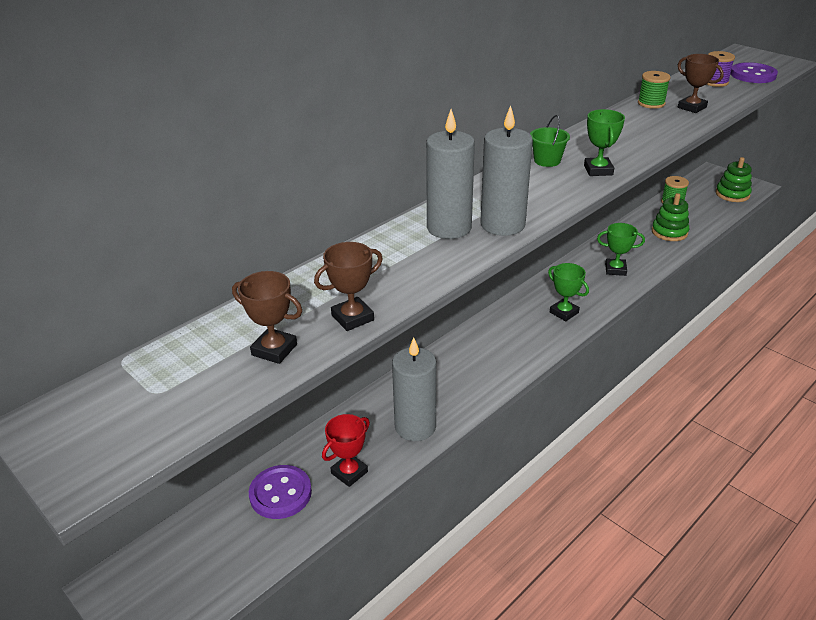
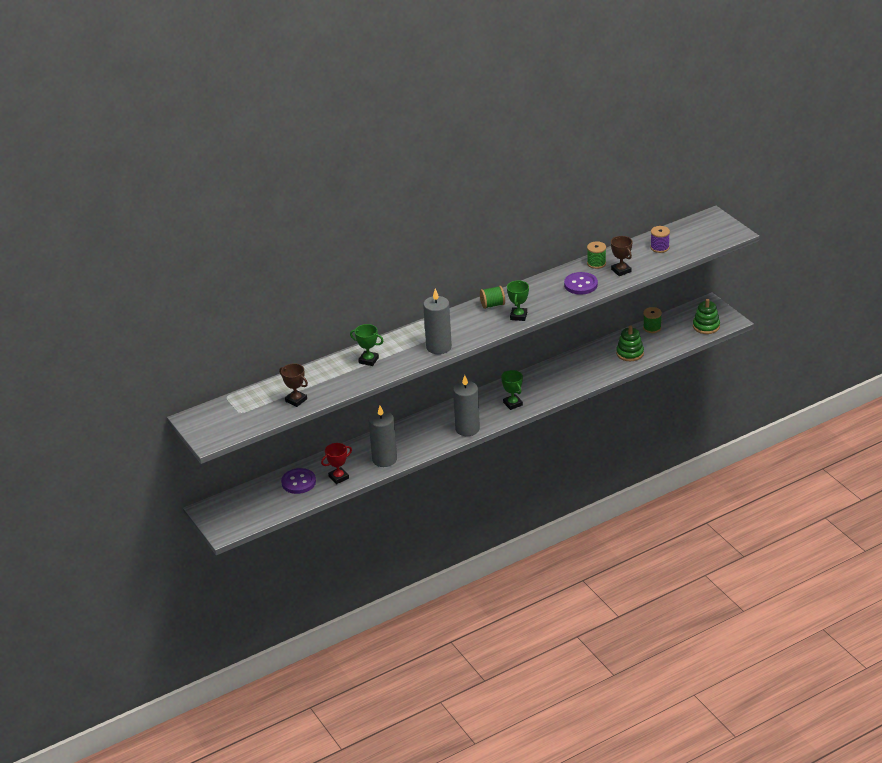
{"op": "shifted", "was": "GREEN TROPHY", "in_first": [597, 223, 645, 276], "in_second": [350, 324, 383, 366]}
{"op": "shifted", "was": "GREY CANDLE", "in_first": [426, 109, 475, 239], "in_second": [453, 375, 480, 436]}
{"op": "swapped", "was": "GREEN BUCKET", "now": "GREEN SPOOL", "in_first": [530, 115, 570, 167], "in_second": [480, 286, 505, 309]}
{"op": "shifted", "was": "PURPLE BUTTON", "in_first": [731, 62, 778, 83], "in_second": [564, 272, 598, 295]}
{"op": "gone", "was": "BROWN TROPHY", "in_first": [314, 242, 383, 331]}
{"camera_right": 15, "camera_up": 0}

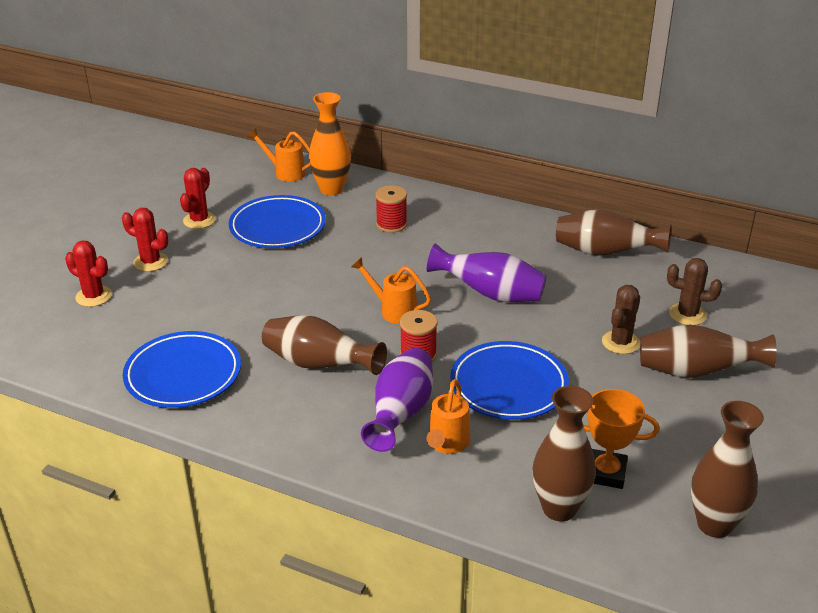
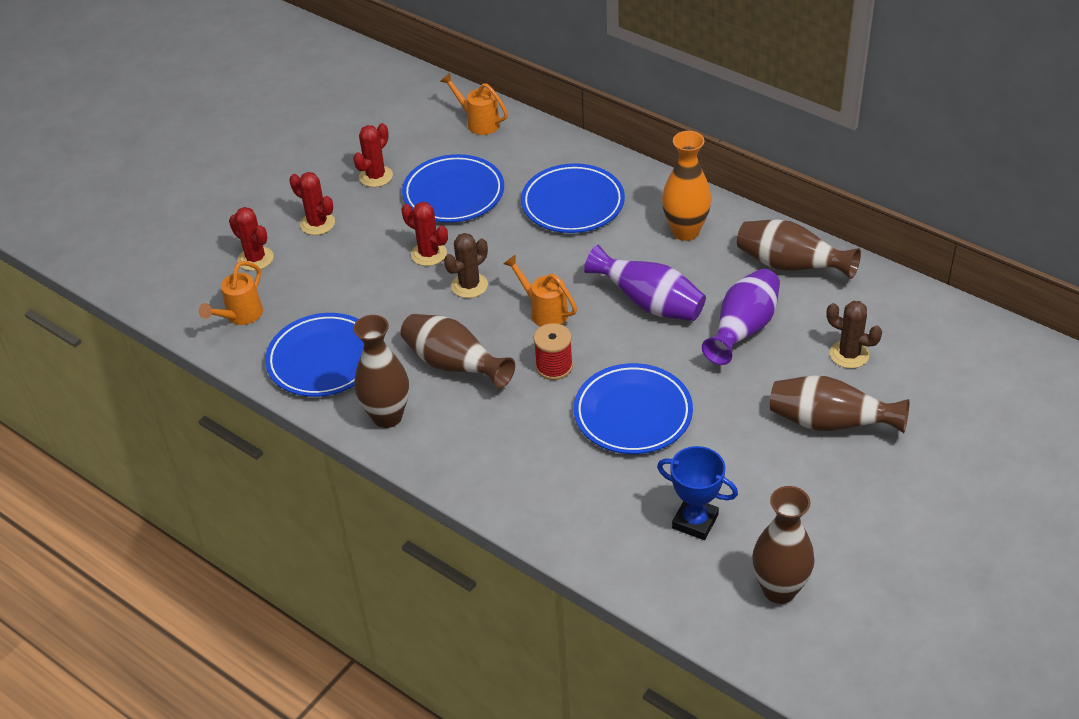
{"op": "shifted", "was": "ORANGE WATERING CAN", "in_first": [427, 379, 470, 454], "in_second": [199, 261, 263, 325]}
{"op": "shifted", "was": "BROWN VASE", "in_first": [533, 386, 596, 521], "in_second": [353, 315, 409, 428]}
{"op": "new", "now": "RED CACTUS", "in_second": [402, 202, 448, 266]}
{"op": "shifted", "was": "BROWN CACTUS", "in_first": [602, 285, 640, 354], "in_second": [444, 233, 488, 298]}
{"op": "swapped", "was": "RED SPOOL", "now": "BLUE PLATE", "in_first": [375, 185, 407, 233], "in_second": [521, 163, 625, 233]}
{"op": "repainted", "was": "ORANGE TROPHY", "now": "BLUE TROPHY", "in_first": [583, 389, 659, 489], "in_second": [657, 446, 738, 540]}
{"op": "shifted", "was": "ORANGE VASE", "in_first": [309, 92, 351, 195], "in_second": [662, 131, 711, 241]}
{"op": "shifted", "was": "PURPLE VASE", "in_first": [361, 348, 433, 452], "in_second": [702, 269, 780, 365]}
{"camera_right": 15, "camera_up": 10}

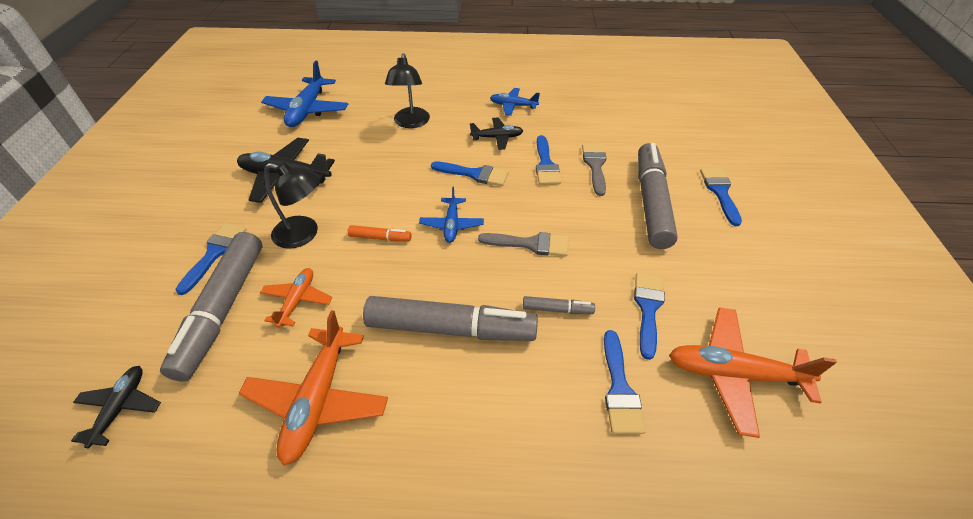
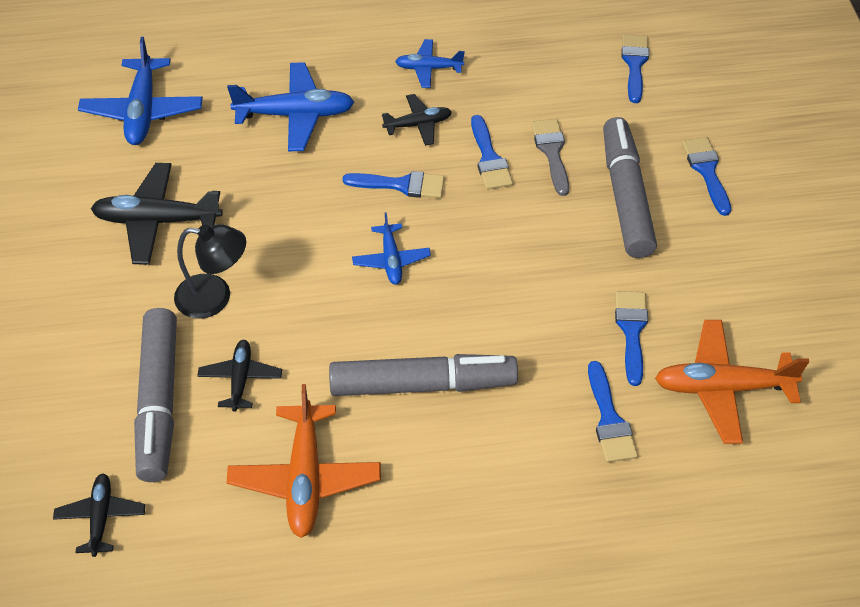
{"op": "repainted", "was": "ORANGE PLANE", "now": "BLACK PLANE", "in_first": [260, 268, 332, 328], "in_second": [197, 340, 282, 412]}
{"op": "swapped", "was": "BLACK LAMP", "now": "BLUE PLANE", "in_first": [385, 53, 430, 128], "in_second": [227, 62, 354, 152]}
{"op": "shifted", "was": "BLUE BRUSH", "in_first": [175, 223, 247, 295], "in_second": [621, 34, 649, 103]}
{"op": "gone", "was": "ORANGE MARKER", "in_first": [348, 225, 411, 242]}
{"op": "gone", "was": "GREY BRUSH", "in_first": [478, 232, 568, 256]}
{"op": "gone", "was": "GREY MARKER", "in_first": [523, 296, 595, 314]}
{"camera_right": -10, "camera_up": 5}

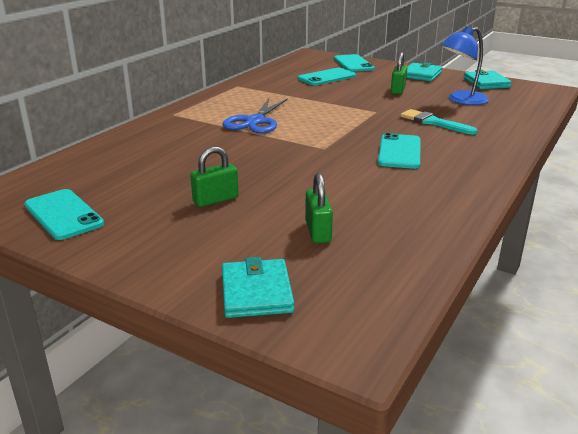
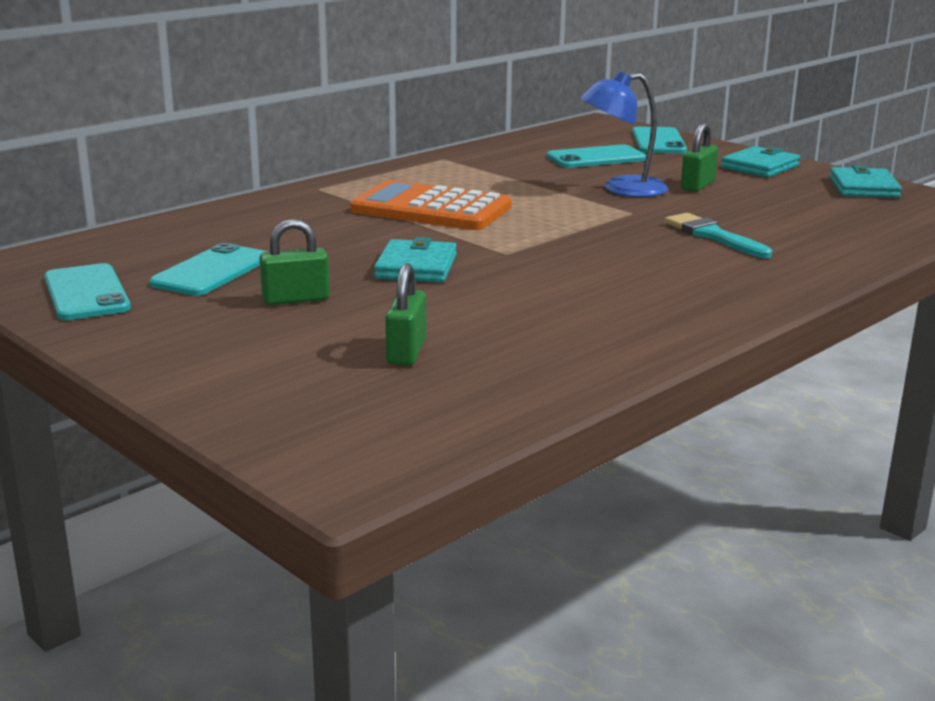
{"op": "shifted", "was": "TURQUOISE PHONE", "in_first": [378, 133, 421, 169], "in_second": [149, 243, 267, 296]}
{"op": "swapped", "was": "BLUE SCISSORS", "now": "ORANGE CALCULATOR", "in_first": [223, 98, 288, 133], "in_second": [350, 180, 512, 230]}
{"op": "shifted", "was": "TURQUOISE WALLET", "in_first": [222, 257, 294, 318], "in_second": [374, 237, 457, 282]}
{"op": "shifted", "was": "BLUE LAMP", "in_first": [441, 27, 489, 105], "in_second": [580, 71, 668, 197]}
{"camera_right": 15, "camera_up": -5}

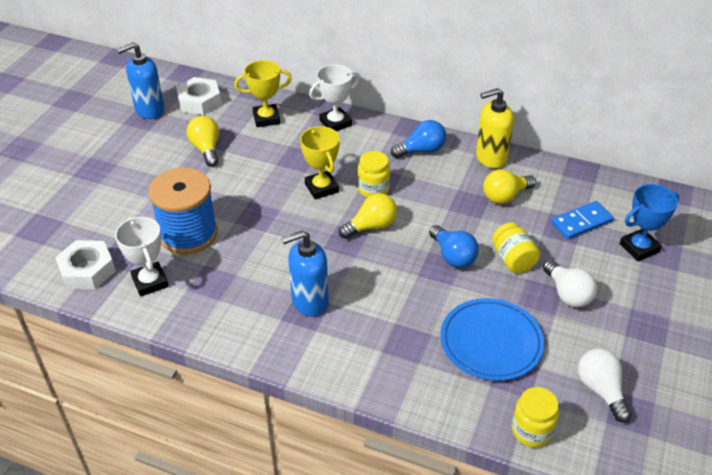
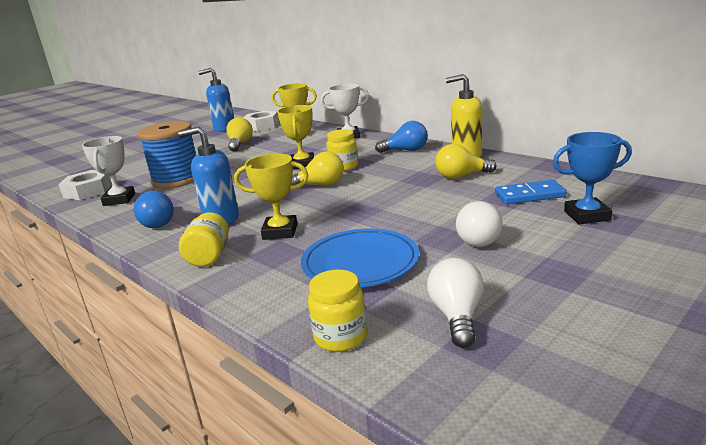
{"op": "shifted", "was": "BLUE LIGHT BULB", "in_first": [429, 225, 479, 268], "in_second": [134, 191, 174, 228]}
{"op": "shifted", "was": "YELLOW JAR", "in_first": [492, 222, 540, 273], "in_second": [179, 212, 229, 267]}
{"op": "new", "now": "YELLOW TROPHY", "in_second": [234, 154, 309, 240]}
{"camera_right": 25, "camera_up": -20}

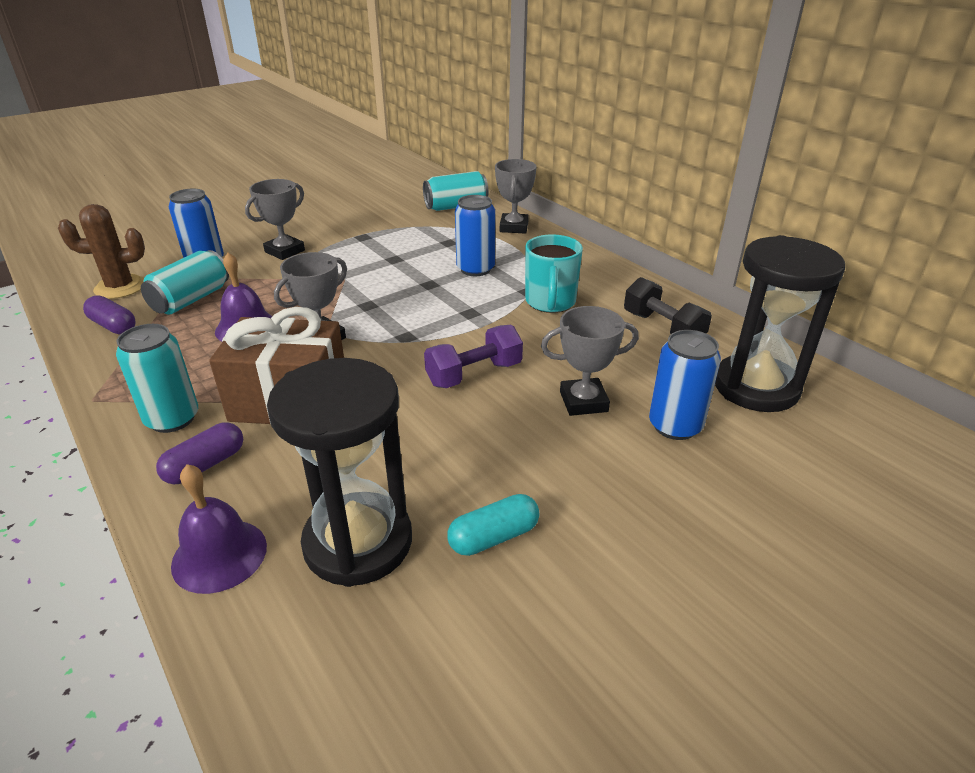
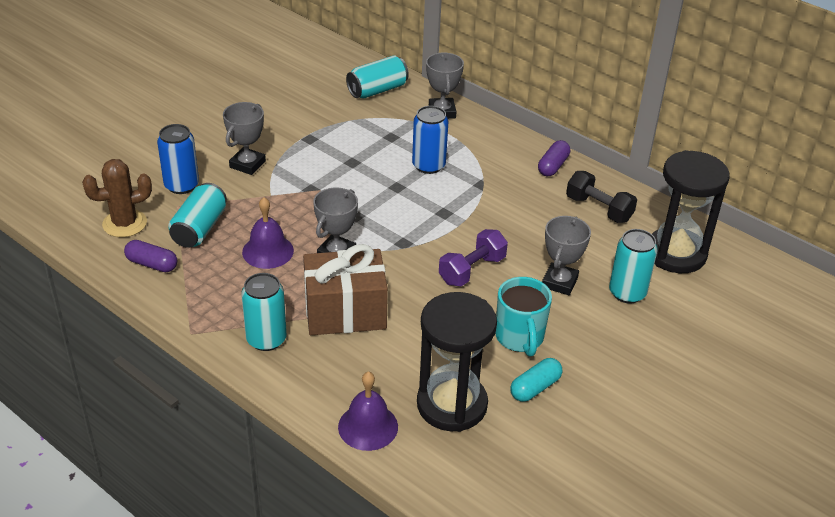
{"op": "shifted", "was": "TURQUOISE MUG", "in_first": [525, 234, 583, 313], "in_second": [496, 277, 552, 357]}
{"op": "shifted", "was": "PURPLE CAPSULE", "in_first": [156, 422, 243, 484], "in_second": [538, 140, 570, 176]}
{"op": "rotated", "was": "GREY TROPHY", "in_first": [541, 306, 639, 416], "in_second": [542, 216, 591, 295], "clockwise": -45}
{"op": "repainted", "was": "BLUE CAN", "now": "TURQUOISE CAN", "in_first": [649, 330, 721, 440], "in_second": [609, 229, 658, 303]}
{"camera_right": -15, "camera_up": 5}

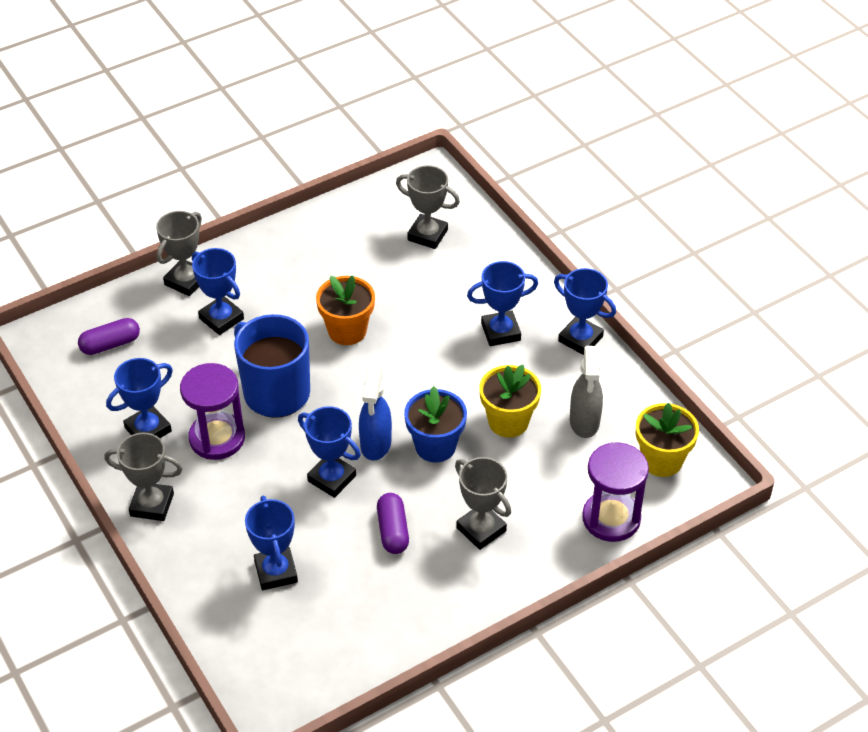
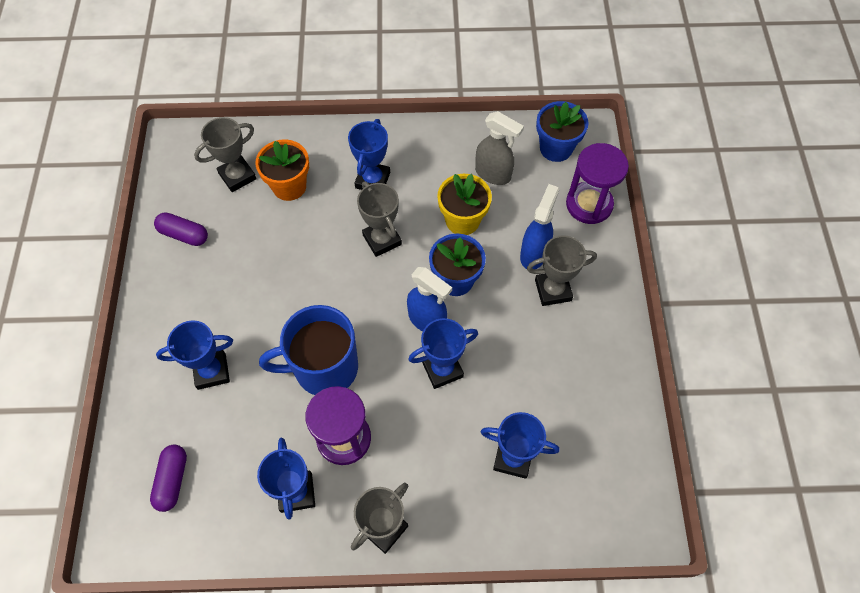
{"op": "shifted", "was": "PURPLE CAPSULE", "in_first": [377, 493, 409, 554], "in_second": [154, 212, 208, 246]}
{"op": "shifted", "was": "ORANGE FLOWER POT", "in_first": [316, 276, 375, 345], "in_second": [255, 139, 309, 201]}
{"op": "shifted", "was": "GREY TROPHY", "in_first": [156, 211, 202, 296], "in_second": [357, 181, 402, 257]}
{"op": "new", "now": "BLUE SPRAY BOTTLE", "in_second": [520, 184, 559, 269]}
{"op": "repainted", "was": "YELLOW FLOWER POT", "now": "BLUE FLOWER POT", "in_first": [636, 403, 699, 477], "in_second": [536, 101, 589, 162]}
{"op": "gone", "was": "BLUE TROPHY", "in_first": [554, 268, 616, 355]}
{"camera_right": -60, "camera_up": 15}

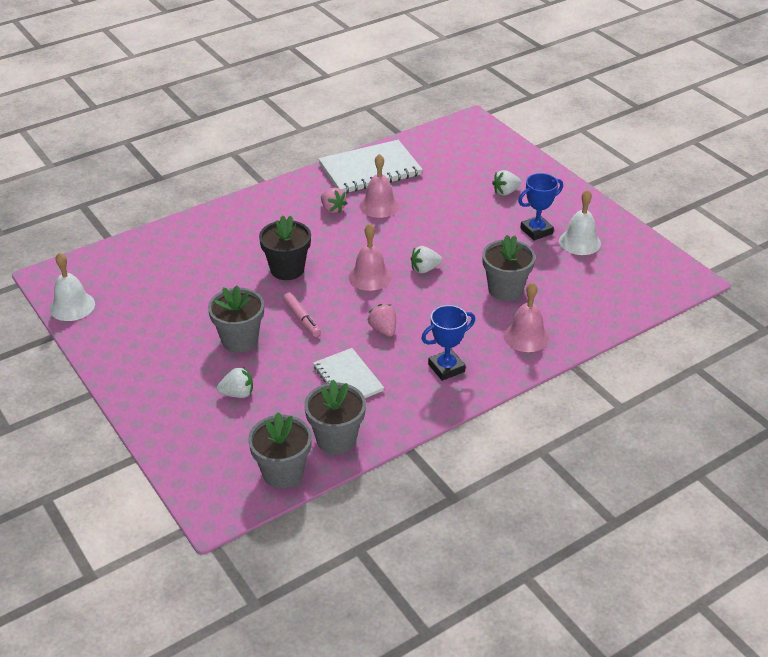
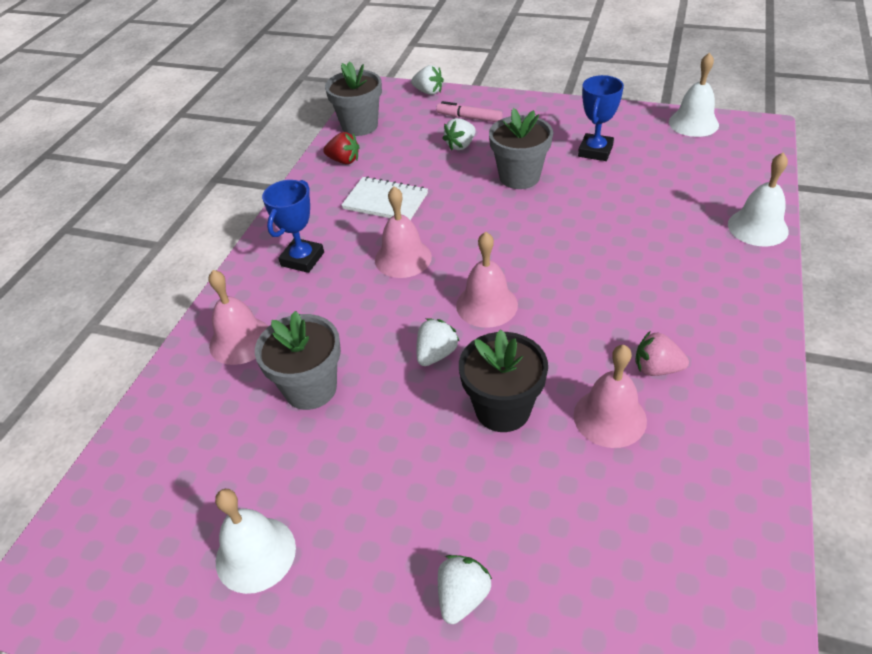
{"op": "swapped", "was": "GREY FLOWER POT", "now": "RED STRAWBERRY", "in_first": [304, 380, 366, 454], "in_second": [323, 132, 359, 164]}
{"op": "swapped", "was": "PINK STRAWBERRY", "now": "PINK BELL", "in_first": [367, 304, 396, 337], "in_second": [375, 187, 432, 278]}
{"op": "new", "now": "WHITE STRAWBERRY", "in_second": [411, 65, 444, 95]}
{"op": "shifted", "was": "PINK MARKER", "in_first": [283, 292, 321, 337], "in_second": [436, 101, 502, 122]}
{"op": "shifted", "was": "BLACK FLOWER POT", "in_first": [259, 215, 311, 280], "in_second": [459, 329, 548, 432]}
{"op": "shifted", "was": "BLUE TROPHY", "in_first": [518, 173, 563, 241], "in_second": [578, 75, 624, 161]}
{"op": "new", "now": "WHITE BELL", "in_second": [728, 153, 789, 246]}
{"op": "gone", "was": "WHITE NOTEBOOK", "in_first": [318, 140, 423, 193]}
{"camera_right": 145, "camera_up": 5}

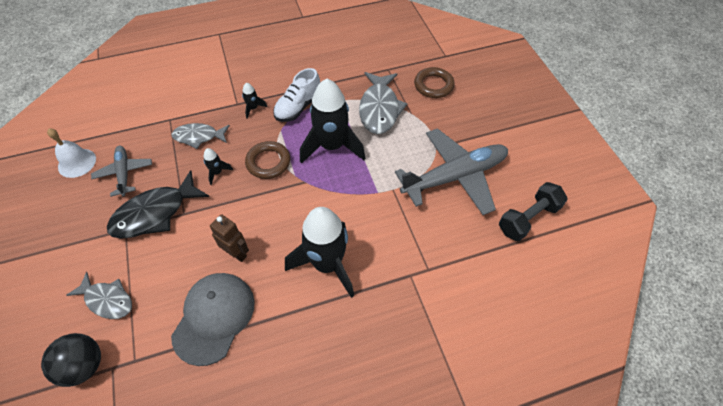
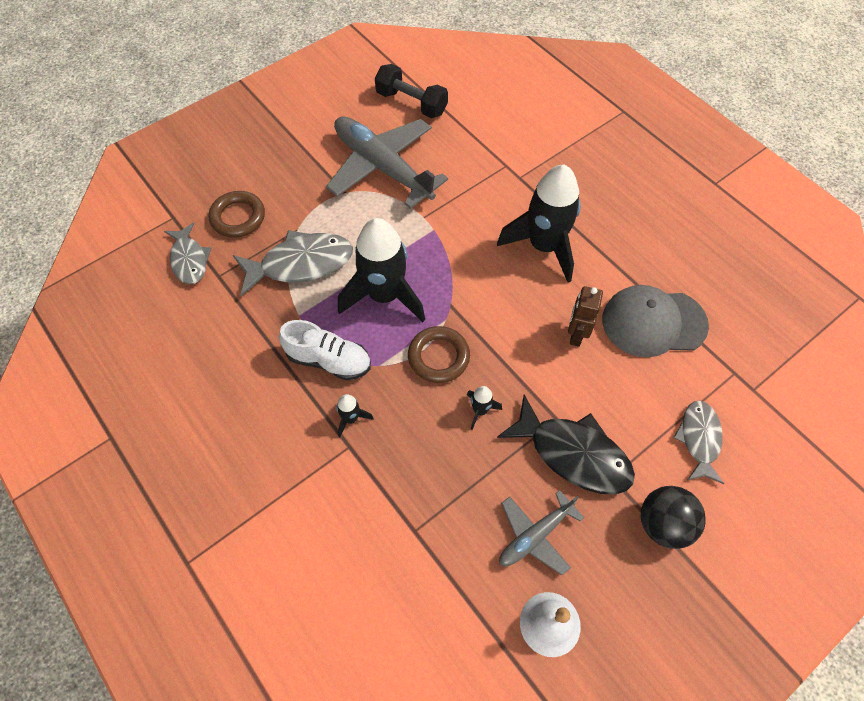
{"op": "shifted", "was": "GREY FISH", "in_first": [172, 123, 230, 149], "in_second": [164, 223, 212, 284]}
{"op": "shifted", "was": "BLACK BALL", "in_first": [41, 333, 101, 387], "in_second": [641, 486, 706, 549]}
{"camera_right": -110, "camera_up": 5}

